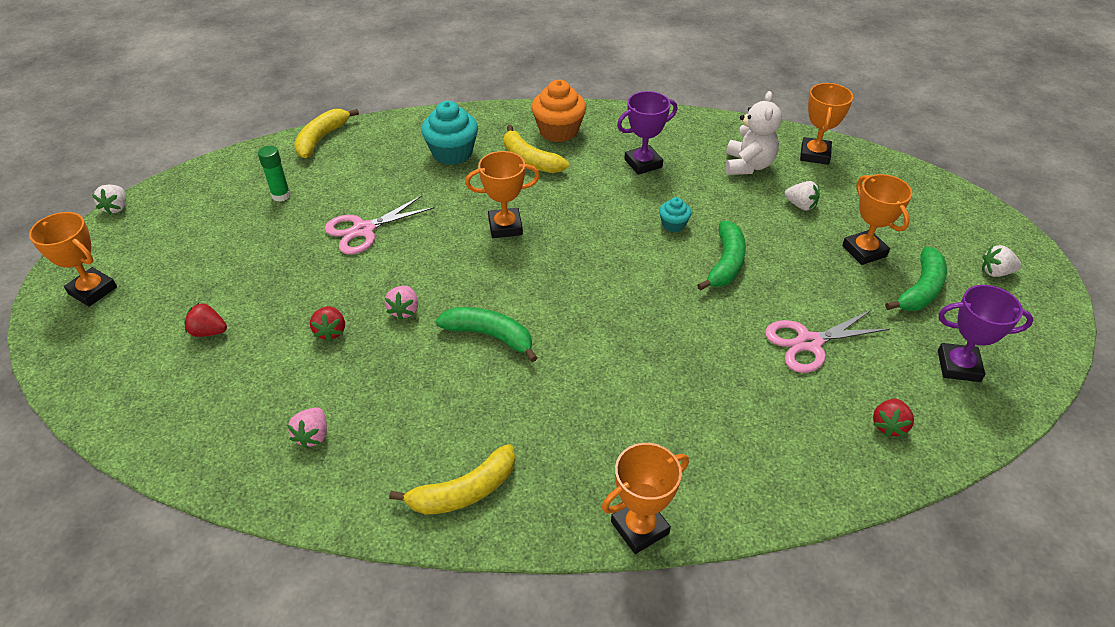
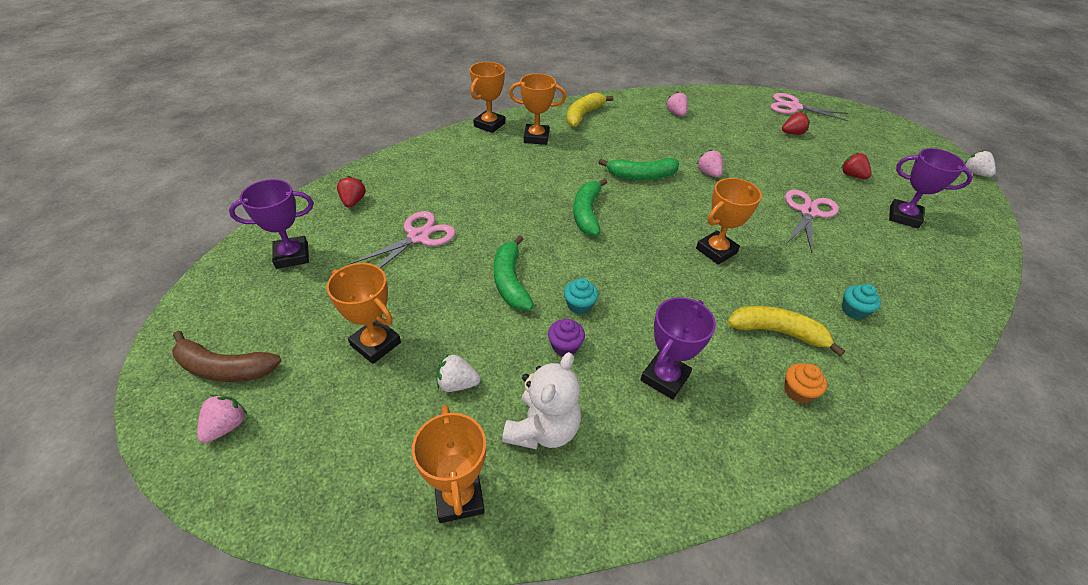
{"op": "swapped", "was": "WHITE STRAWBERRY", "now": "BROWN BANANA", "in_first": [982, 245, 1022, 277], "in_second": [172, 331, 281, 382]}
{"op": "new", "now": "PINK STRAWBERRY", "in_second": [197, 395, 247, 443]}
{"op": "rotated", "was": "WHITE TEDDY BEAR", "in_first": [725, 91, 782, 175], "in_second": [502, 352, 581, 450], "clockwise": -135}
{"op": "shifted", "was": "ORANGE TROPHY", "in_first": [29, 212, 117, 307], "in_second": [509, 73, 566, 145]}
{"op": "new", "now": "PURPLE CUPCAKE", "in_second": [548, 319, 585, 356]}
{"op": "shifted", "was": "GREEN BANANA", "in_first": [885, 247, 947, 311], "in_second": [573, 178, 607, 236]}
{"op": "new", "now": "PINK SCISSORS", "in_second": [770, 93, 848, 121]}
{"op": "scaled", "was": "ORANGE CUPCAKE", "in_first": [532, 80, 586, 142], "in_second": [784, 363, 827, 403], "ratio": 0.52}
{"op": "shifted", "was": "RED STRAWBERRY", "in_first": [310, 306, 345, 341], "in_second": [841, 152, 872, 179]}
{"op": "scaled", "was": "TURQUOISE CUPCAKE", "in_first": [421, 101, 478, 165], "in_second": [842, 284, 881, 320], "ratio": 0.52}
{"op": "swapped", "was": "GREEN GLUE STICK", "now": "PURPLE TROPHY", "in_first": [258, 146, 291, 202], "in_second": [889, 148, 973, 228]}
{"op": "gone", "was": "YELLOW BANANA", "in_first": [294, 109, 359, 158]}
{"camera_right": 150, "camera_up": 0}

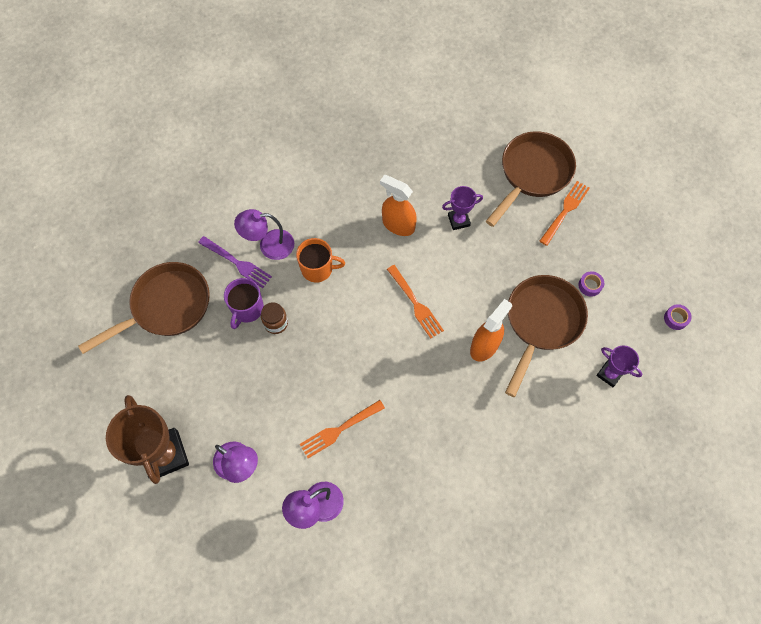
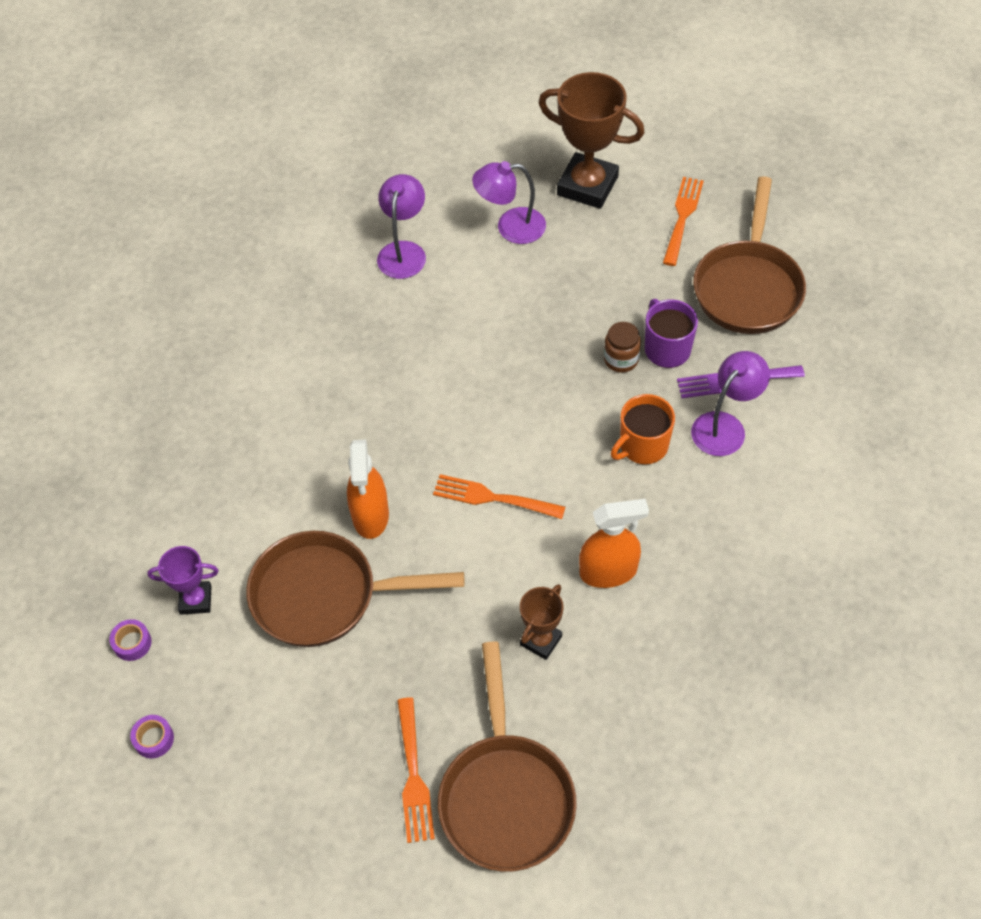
{"op": "shifted", "was": "PURPLE TAPE", "in_first": [578, 271, 604, 297], "in_second": [109, 619, 152, 661]}
{"op": "rotated", "was": "BROWN PAN", "in_first": [505, 275, 588, 397], "in_second": [246, 531, 464, 647], "clockwise": 105}
{"op": "repainted", "was": "PURPLE TROPHY", "now": "BROWN TROPHY", "in_first": [442, 186, 483, 230], "in_second": [520, 584, 563, 660]}
{"op": "shifted", "was": "ORANGE FORK", "in_first": [300, 400, 385, 458], "in_second": [663, 177, 704, 266]}
{"camera_right": 140, "camera_up": -10}

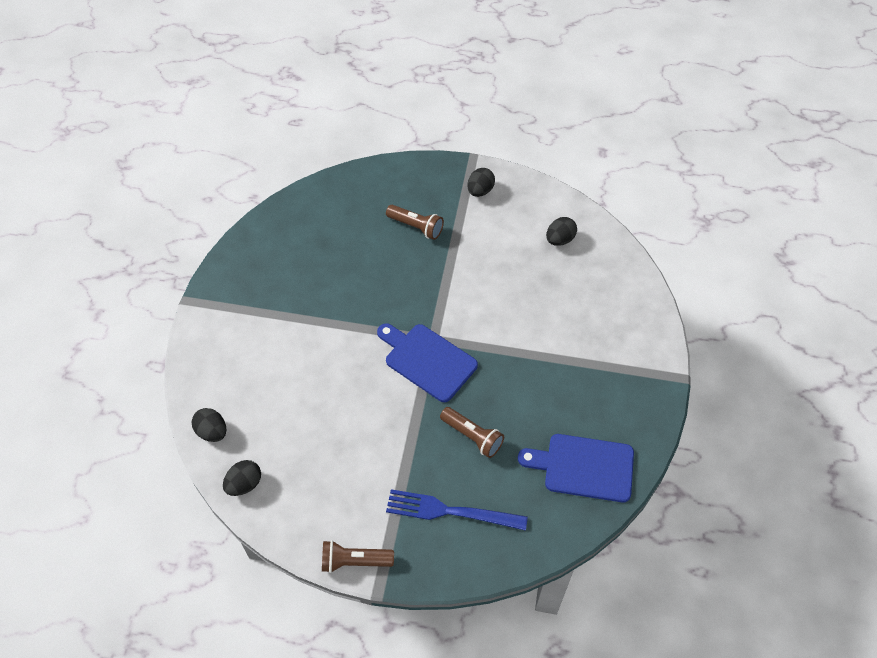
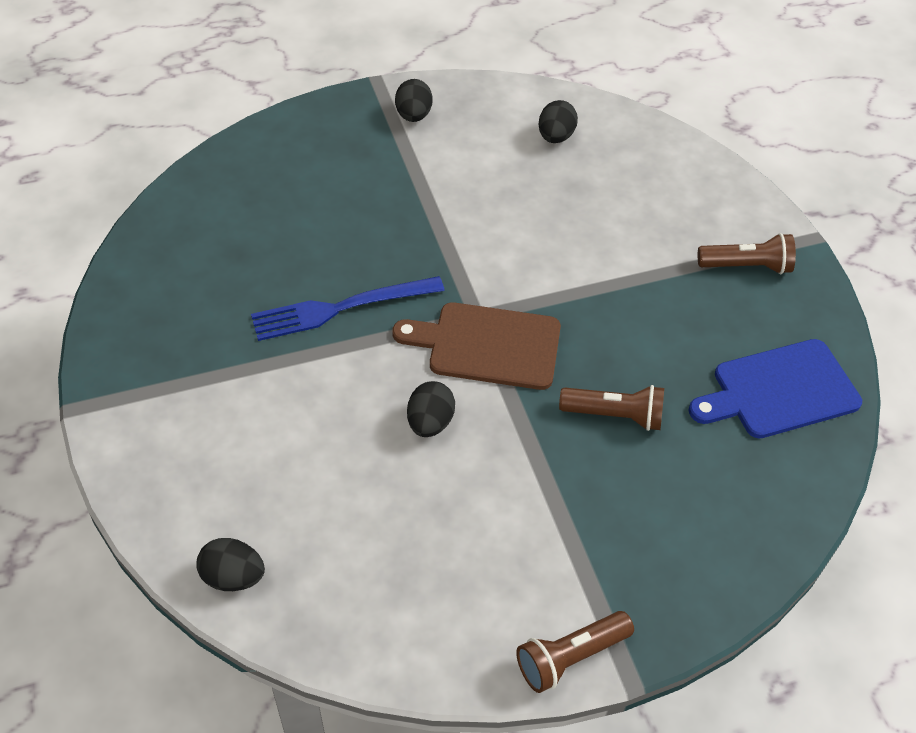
{"op": "shifted", "was": "BLUE FORK", "in_first": [386, 489, 528, 531], "in_second": [251, 276, 445, 341]}
{"op": "repainted", "was": "BLUE CUTTING BOARD", "now": "BROWN CUTTING BOARD", "in_first": [377, 323, 478, 402], "in_second": [393, 302, 561, 390]}
{"op": "shifted", "was": "BLACK EGG", "in_first": [223, 460, 261, 496], "in_second": [407, 381, 455, 437]}
{"op": "shifted", "was": "BROWN FLASHLIGHT", "in_first": [386, 205, 444, 240], "in_second": [698, 233, 796, 274]}
{"camera_right": -30, "camera_up": -5}

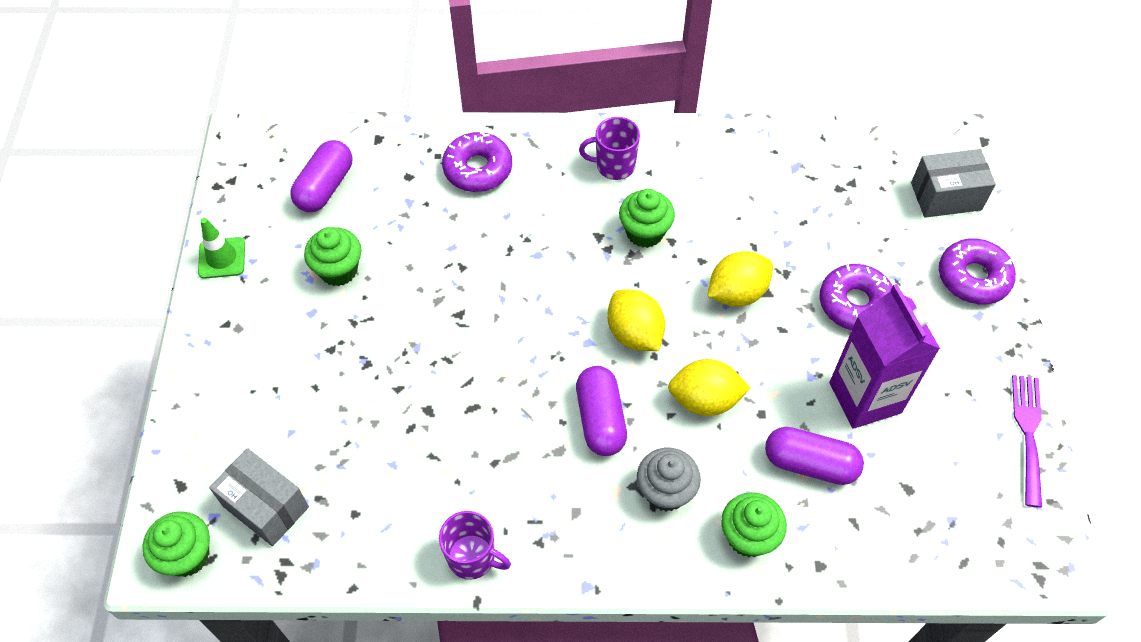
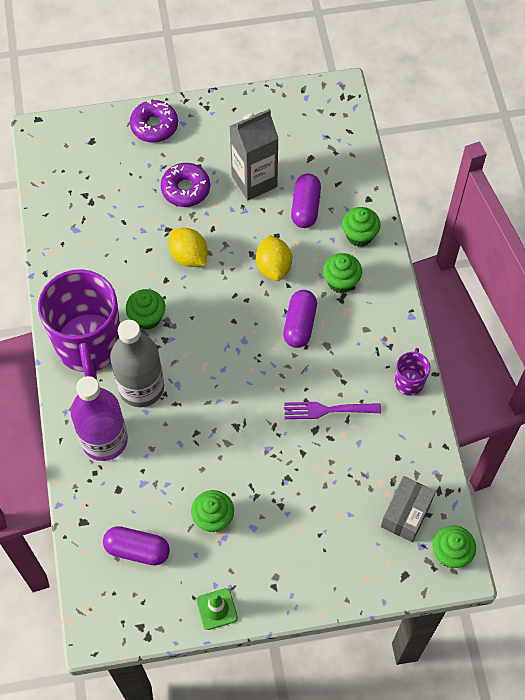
{"op": "scaled", "was": "PURPLE MUG", "in_first": [579, 117, 640, 180], "in_second": [38, 269, 120, 380], "ratio": 2.28}
{"op": "swapped", "was": "PURPLE DONUT", "now": "PURPLE BOTTLE", "in_first": [442, 132, 512, 192], "in_second": [70, 376, 128, 461]}
{"op": "new", "now": "GREY BOTTLE", "in_second": [110, 320, 164, 407]}
{"op": "repainted", "was": "PURPLE CARTON", "now": "GREY CARTON", "in_first": [829, 284, 940, 429], "in_second": [229, 109, 279, 200]}
{"op": "rotated", "was": "PURPLE CAPSULE", "in_first": [576, 366, 627, 456], "in_second": [283, 290, 317, 348], "clockwise": -60}
{"op": "shifted", "was": "PURPLE FORK", "in_first": [1012, 375, 1042, 508], "in_second": [284, 402, 381, 419]}
{"op": "repainted", "was": "GREY CUPCAKE", "now": "GREEN CUPCAKE", "in_first": [637, 448, 701, 512], "in_second": [323, 253, 362, 293]}
{"op": "gone", "was": "YELLOW LEMON", "in_first": [607, 290, 665, 351]}
{"op": "gone", "was": "GREY BOX", "in_first": [911, 149, 996, 218]}
{"camera_right": -100, "camera_up": 5}

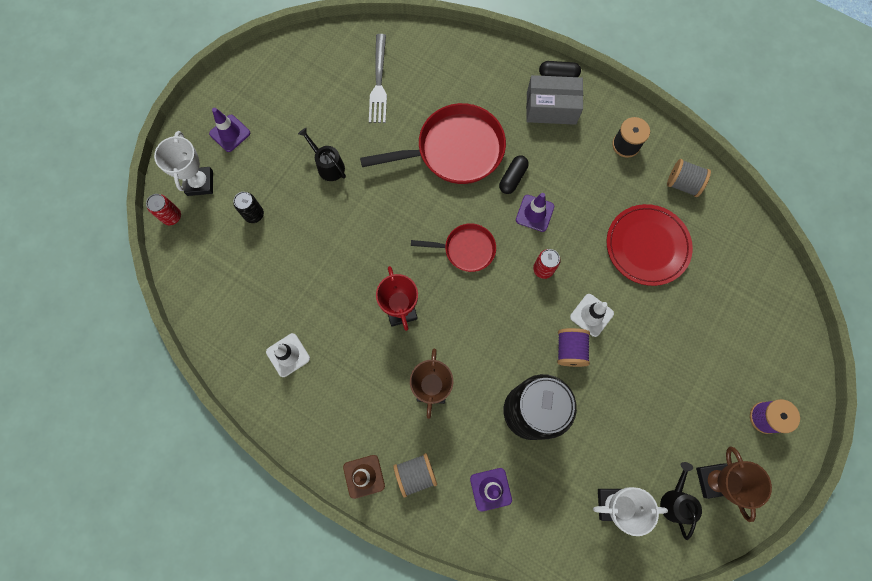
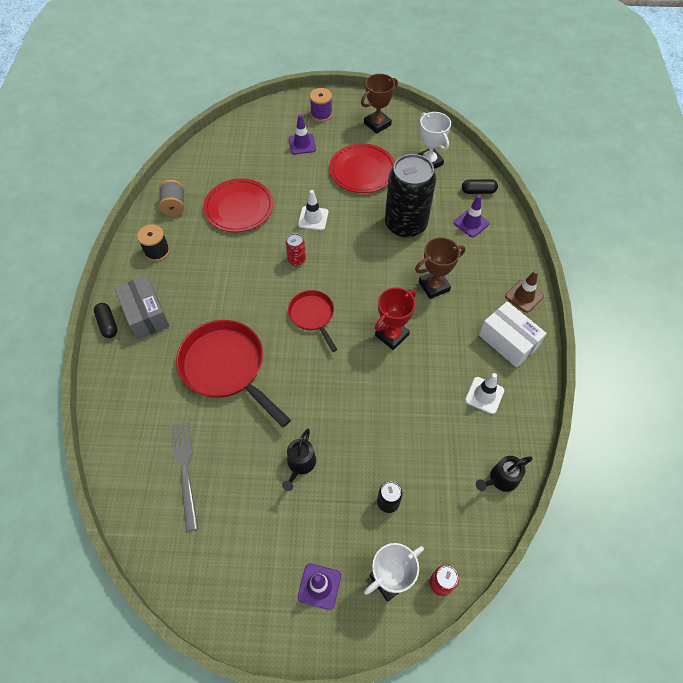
{"op": "rotated", "was": "GREY FORK", "in_first": [369, 34, 387, 123], "in_second": [170, 422, 198, 532], "clockwise": -75}
{"op": "shifted", "was": "PURPLE TRAFFIC CONE", "in_first": [516, 193, 554, 232], "in_second": [289, 114, 316, 154]}
{"op": "new", "now": "RED PLATE", "in_second": [329, 143, 395, 193]}
{"op": "shifted", "was": "BLACK CAPSULE", "in_first": [499, 155, 529, 194], "in_second": [462, 179, 498, 194]}
{"op": "shifted", "was": "BLACK WATERING CAN", "in_first": [660, 462, 702, 540], "in_second": [476, 456, 533, 492]}
{"op": "new", "now": "WHITE BOX", "in_second": [479, 301, 547, 367]}
{"op": "gone", "was": "GREY SPOOL", "in_first": [393, 453, 437, 498]}
{"op": "gone", "was": "PURPLE SPOOL", "in_first": [557, 328, 590, 367]}
{"camera_right": -120, "camera_up": -15}

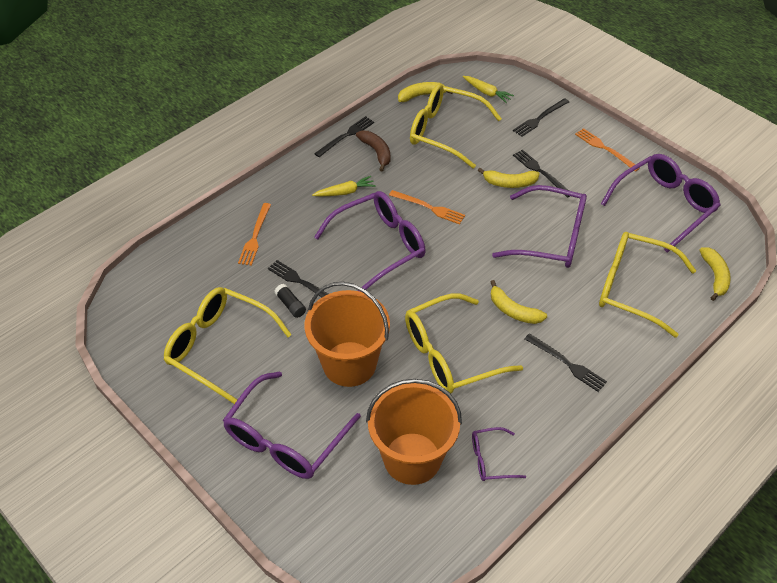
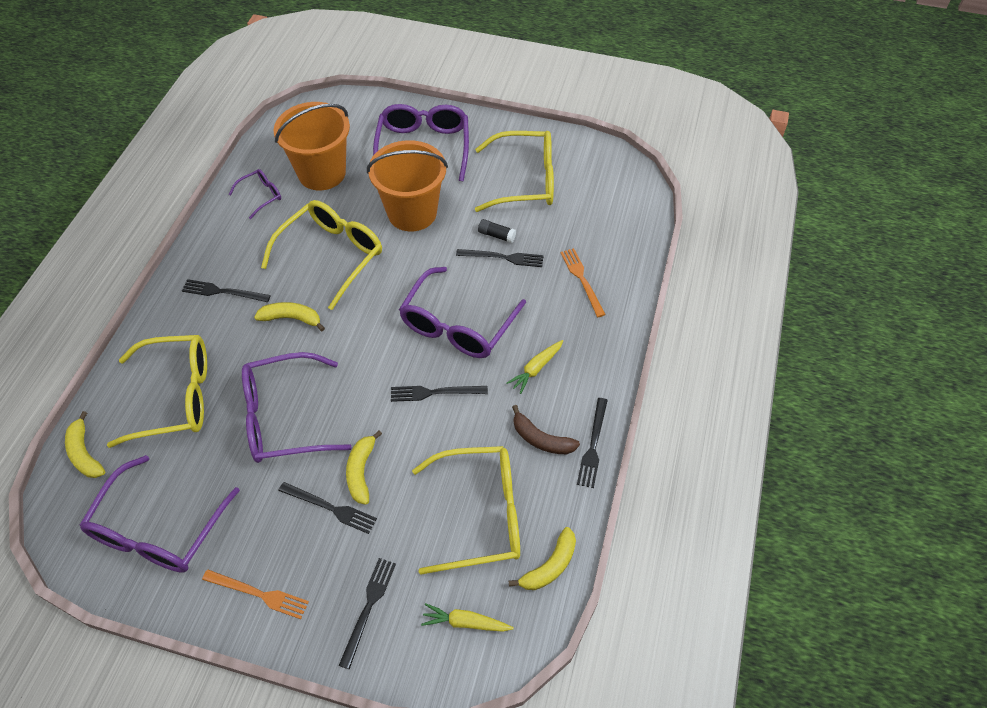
{"op": "rotated", "was": "YELLOW BANANA", "in_first": [478, 168, 540, 188], "in_second": [346, 430, 382, 505], "clockwise": -60}
{"op": "repainted", "was": "ORANGE FORK", "now": "BLACK FORK", "in_first": [389, 190, 465, 225], "in_second": [391, 386, 488, 402]}
{"camera_right": 150, "camera_up": 5}

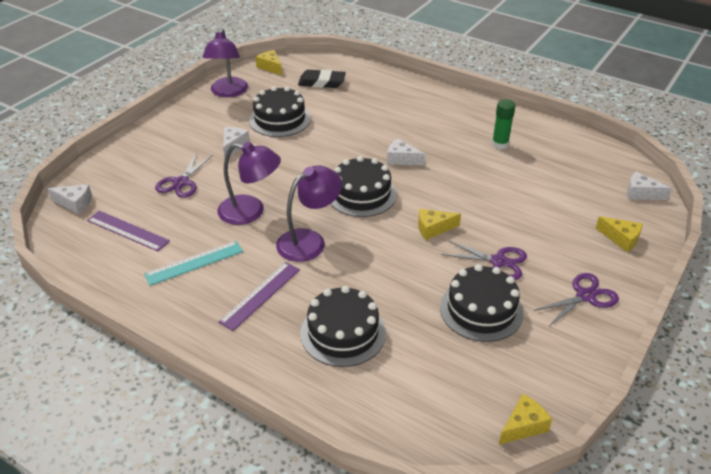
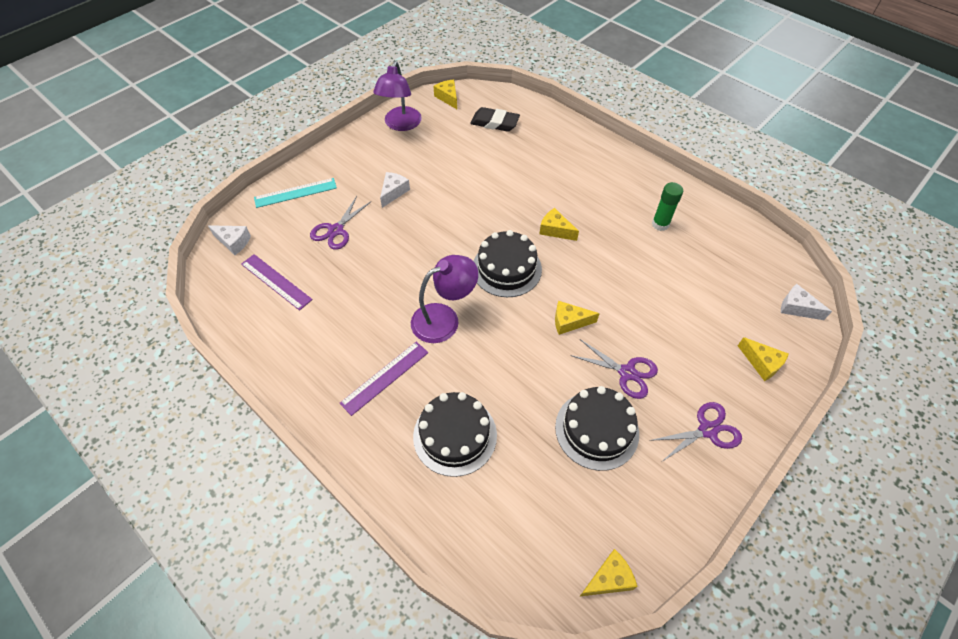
{"op": "shifted", "was": "TURQUOISE RULER", "in_first": [144, 241, 243, 286], "in_second": [254, 178, 337, 208]}
{"op": "repainted", "was": "WHITE CHEESE", "now": "YELLOW CHEESE", "in_first": [387, 139, 425, 165], "in_second": [540, 208, 579, 241]}
{"op": "gone", "was": "PURPLE LAMP", "in_first": [217, 142, 281, 225]}
{"op": "gone", "was": "BLACK CAKE", "in_first": [249, 86, 311, 137]}
{"camera_right": 10, "camera_up": 15}

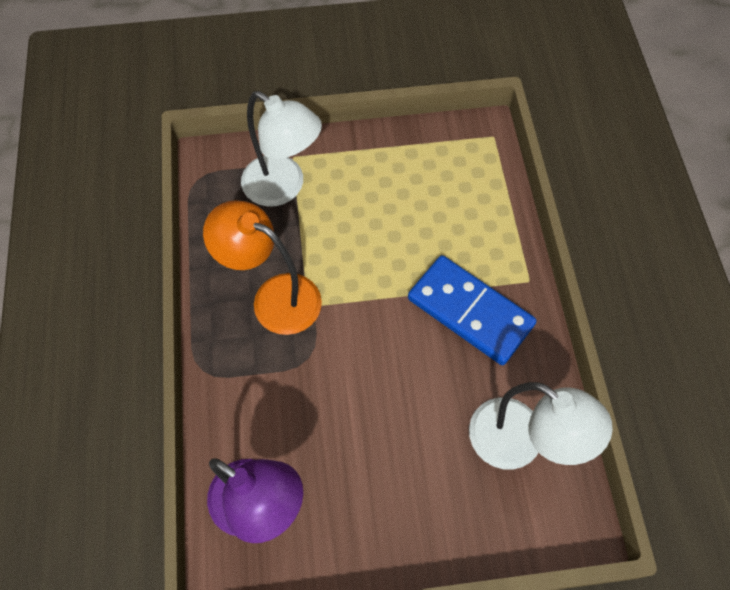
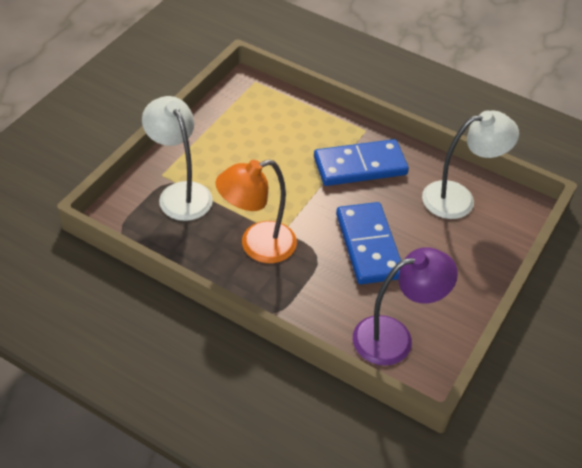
{"op": "rotated", "was": "WHITE LAMP", "in_first": [241, 91, 322, 207], "in_second": [142, 96, 213, 221], "clockwise": -105}
{"op": "new", "now": "BLUE DOMINO", "in_second": [336, 202, 401, 284]}
{"camera_right": -55, "camera_up": -15}

